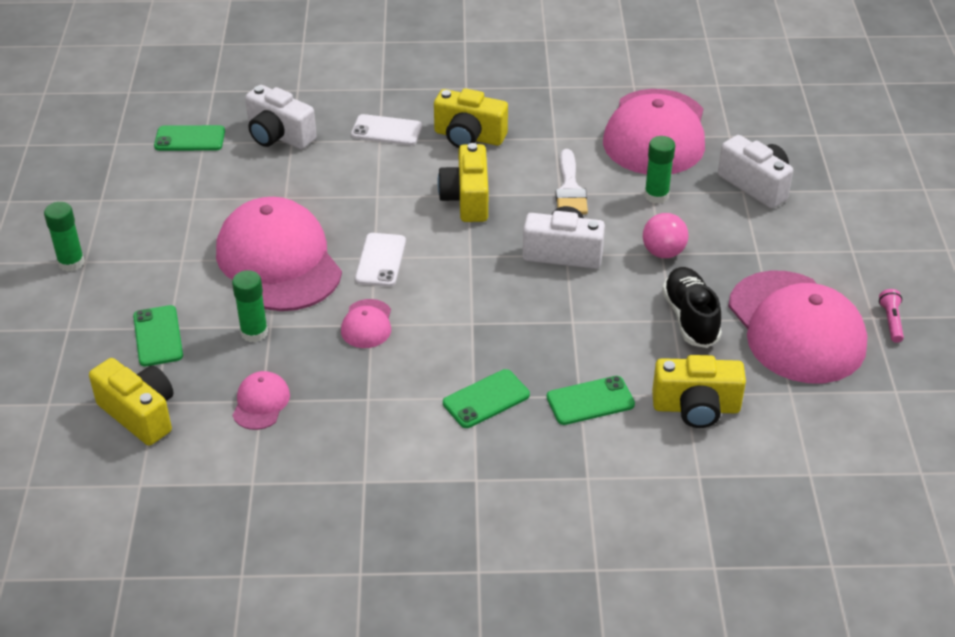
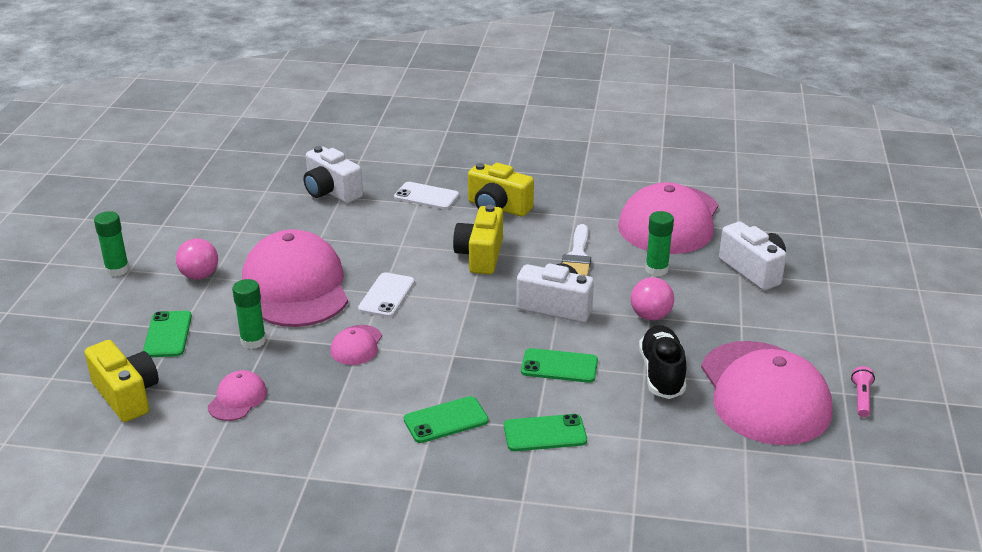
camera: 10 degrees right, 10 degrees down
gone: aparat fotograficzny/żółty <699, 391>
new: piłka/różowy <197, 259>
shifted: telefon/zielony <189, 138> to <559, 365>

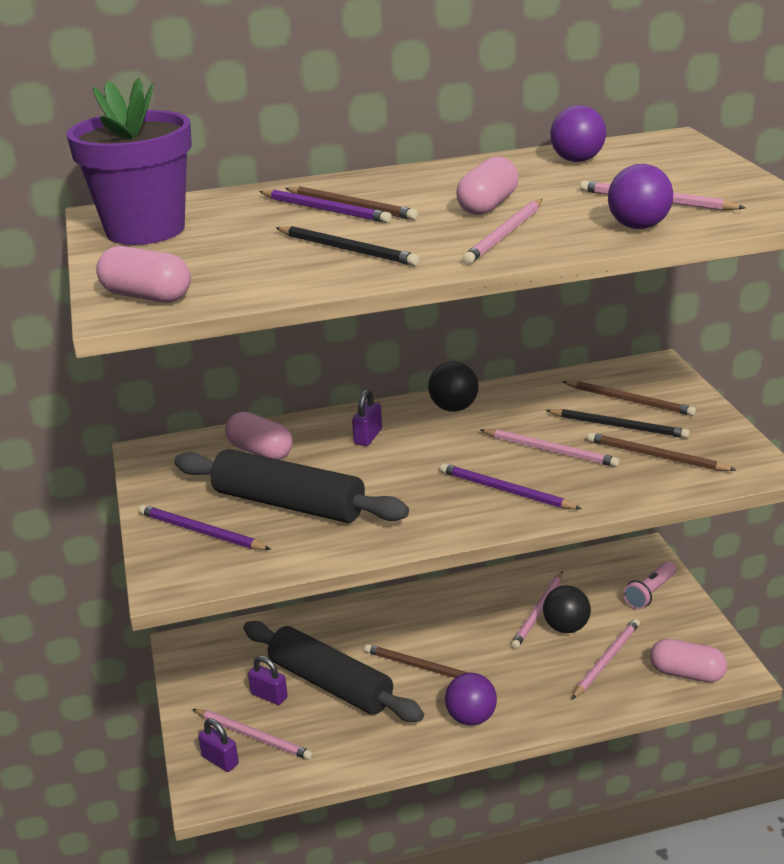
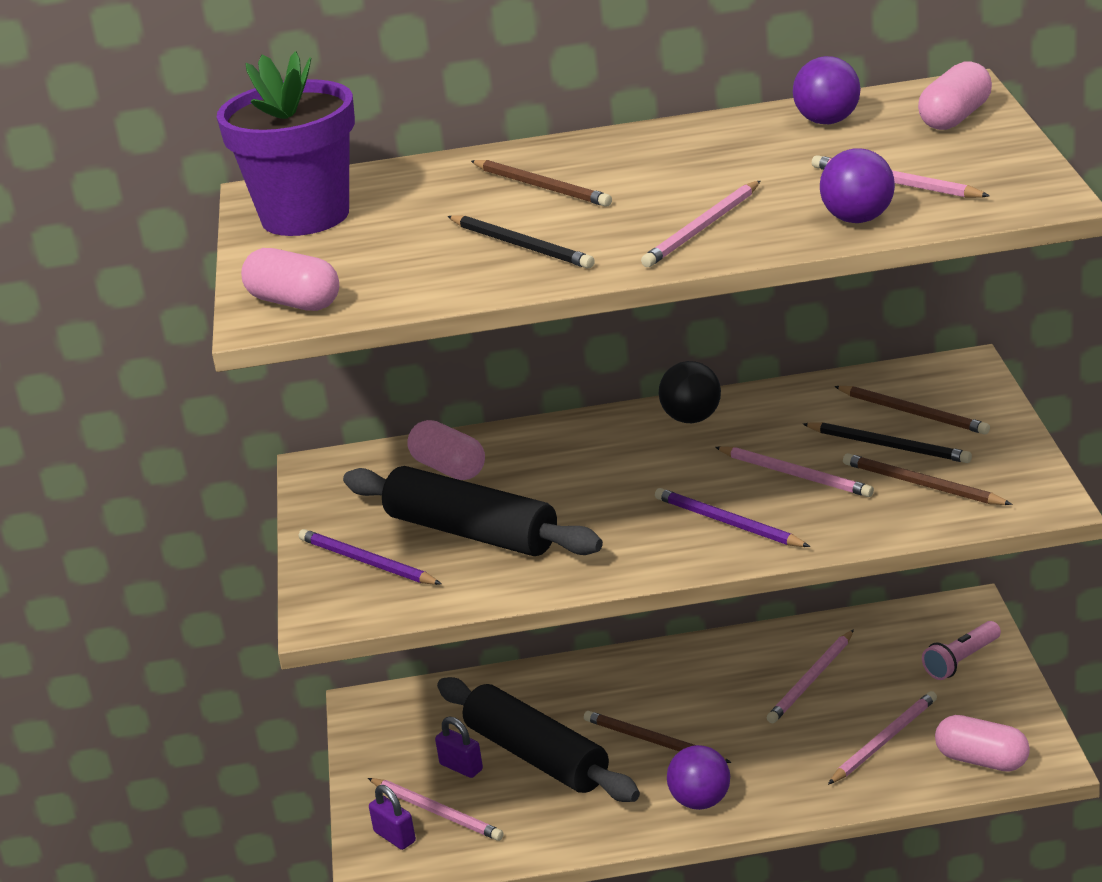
camera: 10 degrees right, 0 degrees up
gone: ołówek/fioletowy <325, 206>; kłódka/fioletowy <367, 417>; piłka/czarny <567, 609>
shifted: kapsułka/różowy <487, 185> to <955, 95>

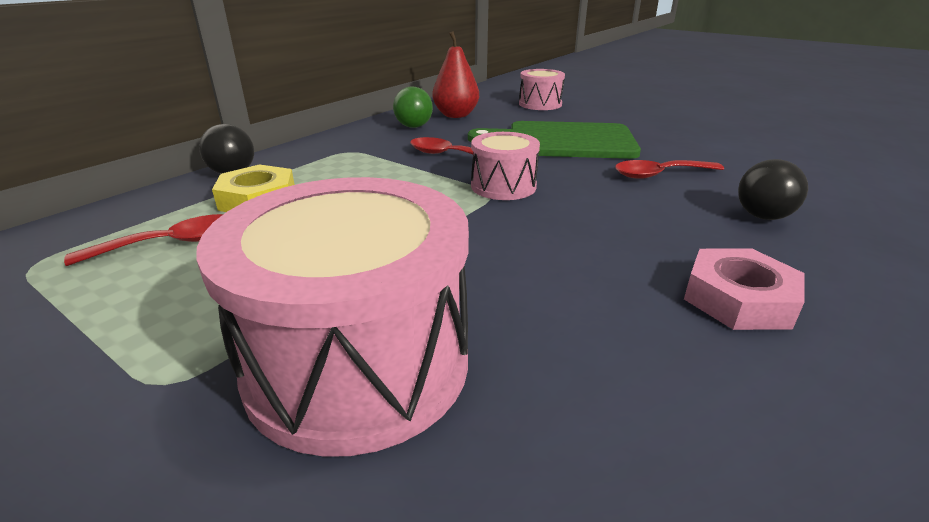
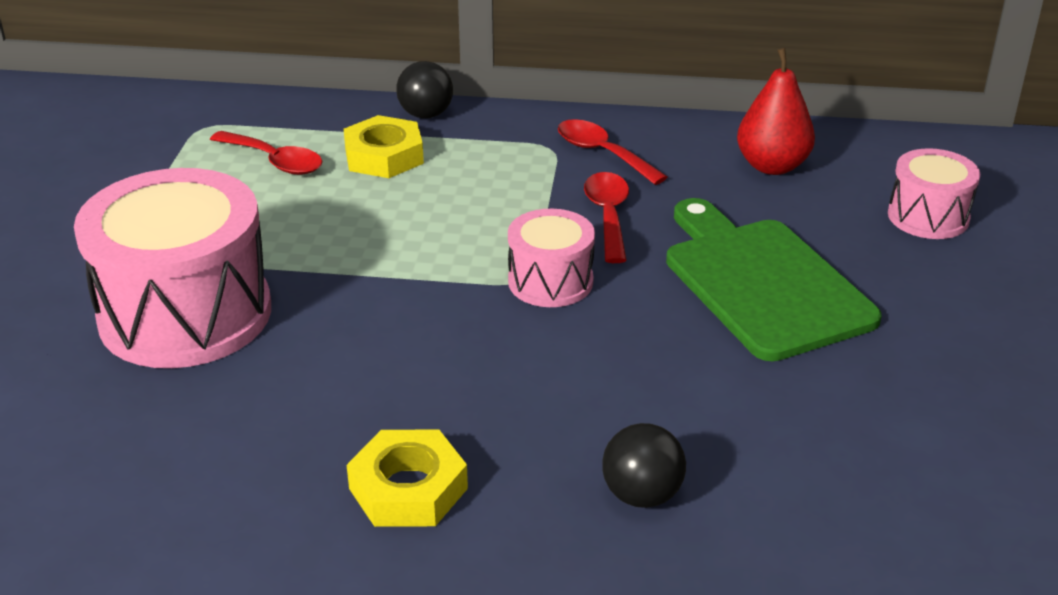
camera: 60 degrees right, 5 degrees up
gone: piłka/zielony <413, 107>
shifted: łyżka/czerwony <669, 169> to <612, 152>
repainted: nakrętka/różowy <744, 289> to nakrętka/żółty <407, 478>

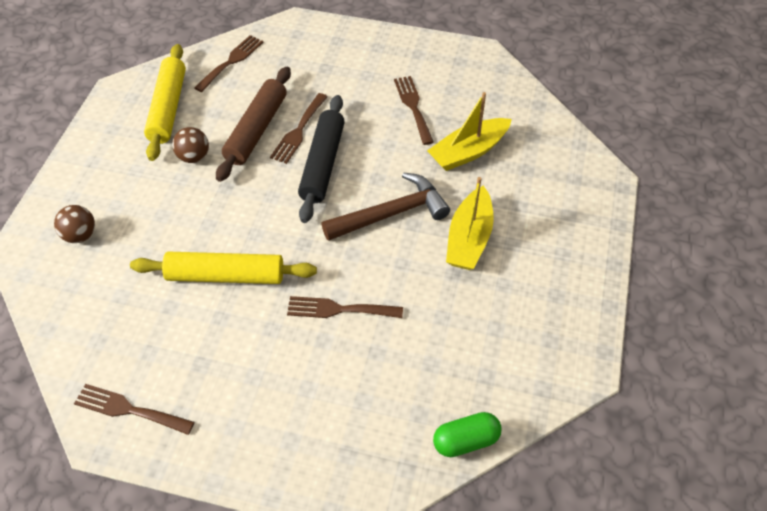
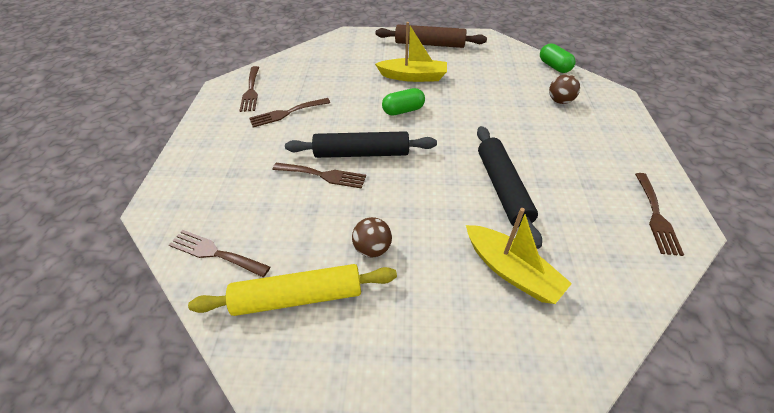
camera: 100 degrees left, 5 degrees down
shifted: widelec/brązowy <345, 307> to <249, 89>; wałek do ciasta/brązowy <253, 124> to <431, 36>; łódka/żółty <469, 131> to <519, 256>; piłka/brązowy <74, 224> to <564, 89>
swapped: młotek/brązowy <385, 206> to kapsułka/zielony <403, 102>
repainted: wałek do ciasta/żółty <223, 268> to wałek do ciasta/czarny <509, 187>

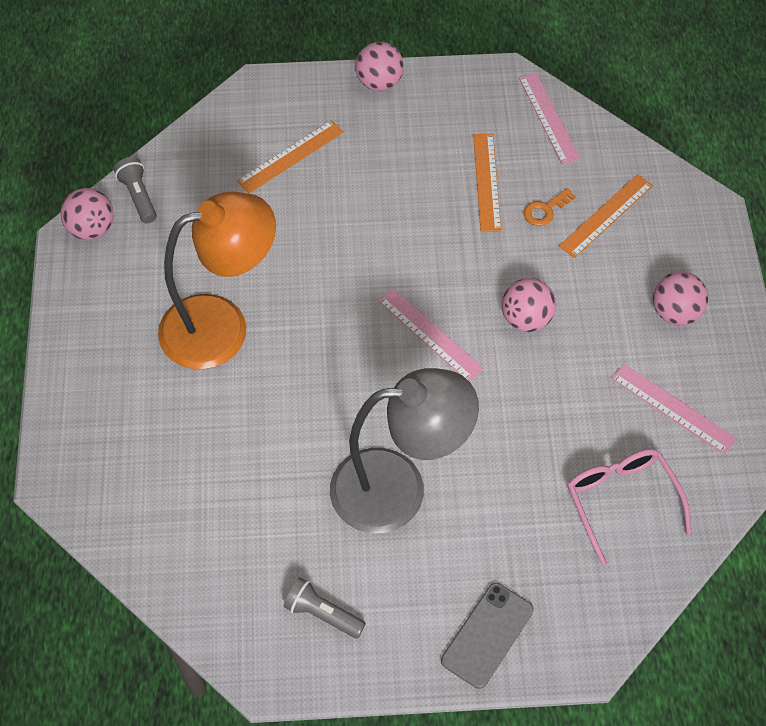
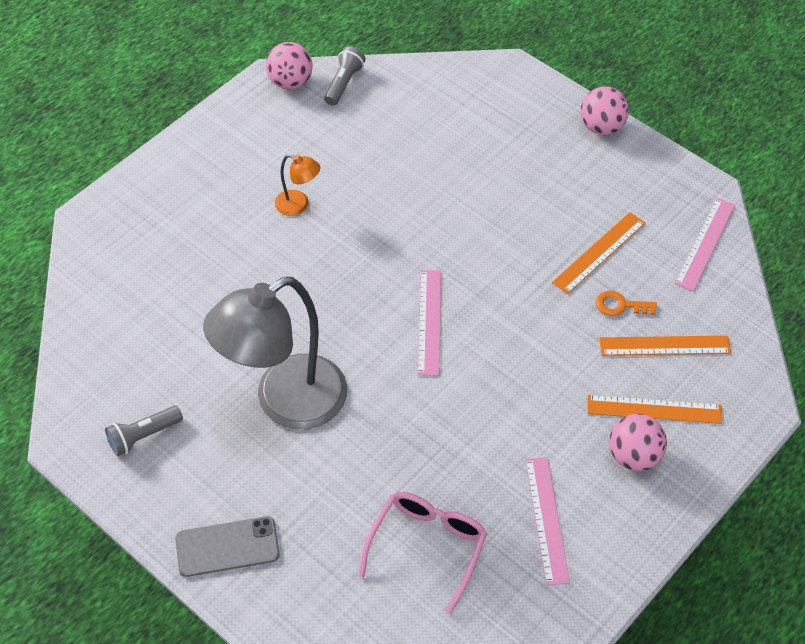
camera: 45 degrees right, 5 degrees down
gone: piłka/różowy <529, 305>
shifted: linijka/pomarańczowy <290, 156> to <654, 409>
rotated: latarka/szary <324, 608> = <144, 431> 105 degrees counterclockwise; lampka/szary <404, 450> = <275, 353> 105 degrees clockwise
scaled: lampka/pomarańczowy <217, 280> = <297, 185> x0.42

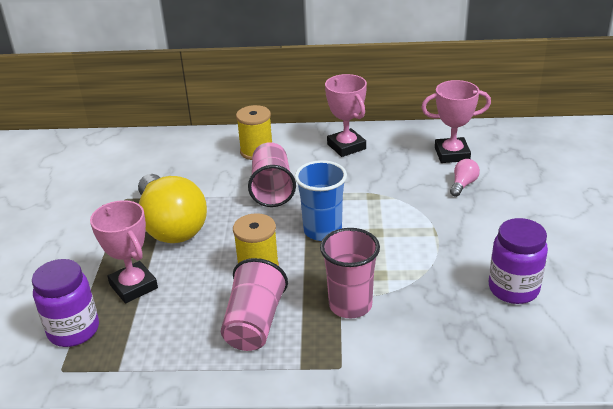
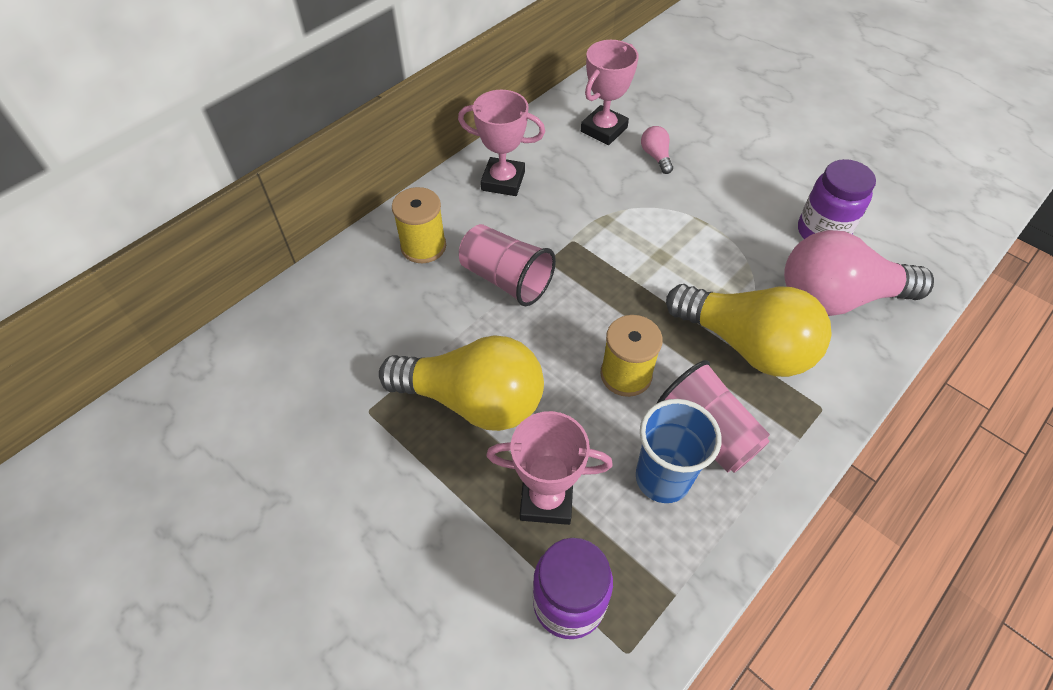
camera: 50 degrees left, 20 degrees up
new: żarówka/różowy <859, 273>
shifted: szklanka/niebieski <321, 200> to <679, 451>
swapped: szklanka/różowy <350, 273> to żarówka/żółty <749, 330>

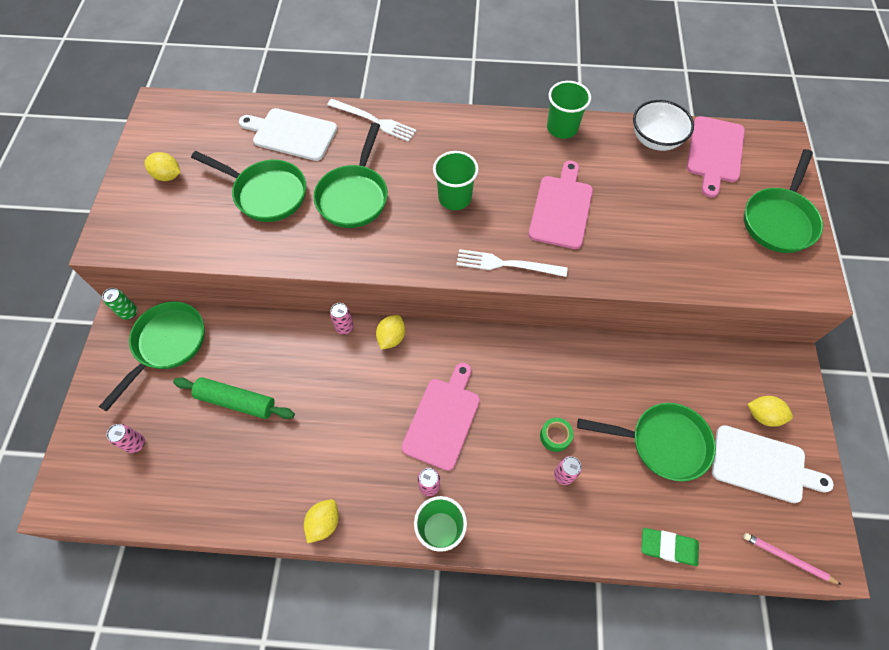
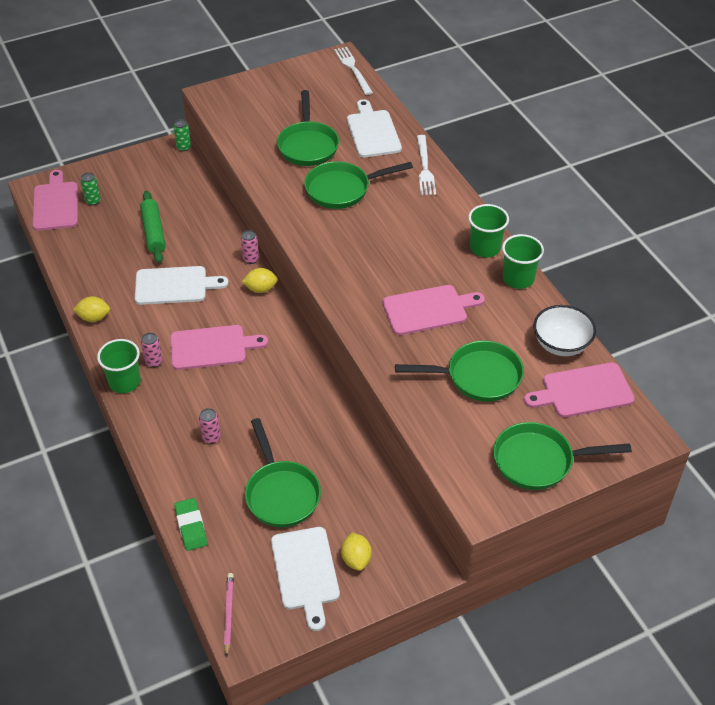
camera: 60 degrees right, 15 degrees down
gone: cytryna/żółty <162, 166>; taśma klejąca/zielony <557, 435>
new: deska do krojenia/różowy <55, 200>; deska do krojenia/biały <182, 285>
shifted: widelec/biały <512, 263> to <353, 71>; patelnia/zielony <152, 356> to <459, 371>; szklanka/zielony <456, 180> to <488, 230>
repainted: puszka/różowy <126, 438> to puszka/zielony <90, 189>

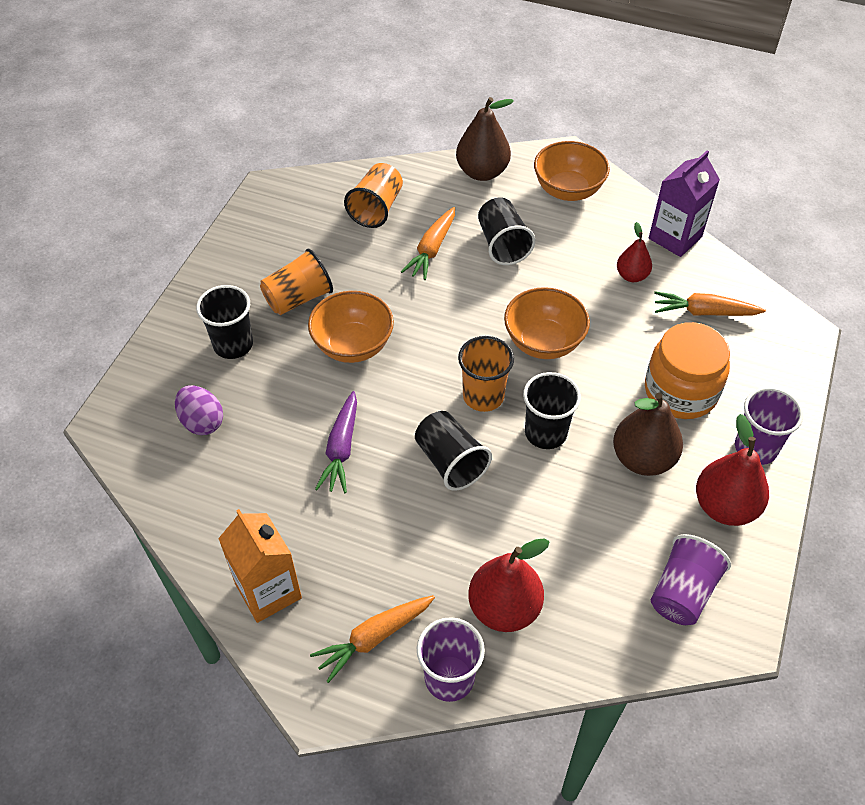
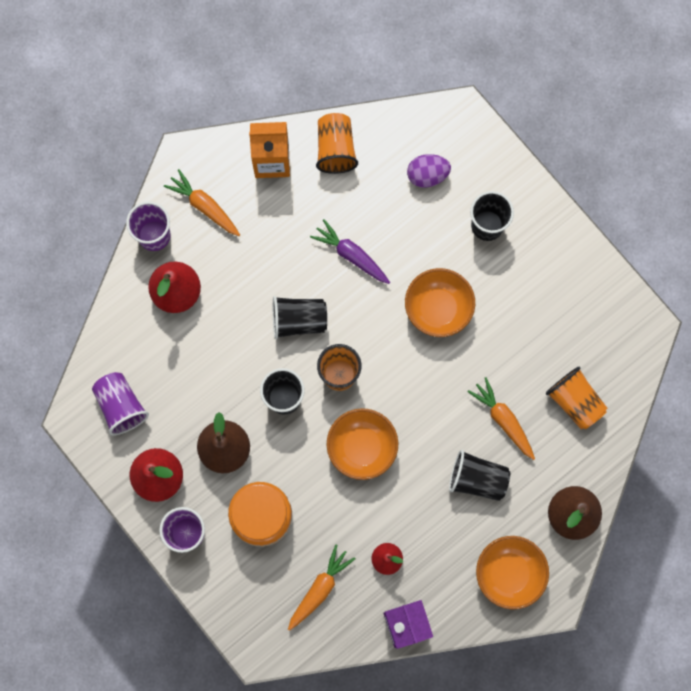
camera: 120 degrees right, 25 degrees up
shifted: szklanka/pomarańczowy <296, 282> to <337, 143>
rotated: marchewka/pomarańczowy <372, 639> = <202, 202> 45 degrees counterclockwise

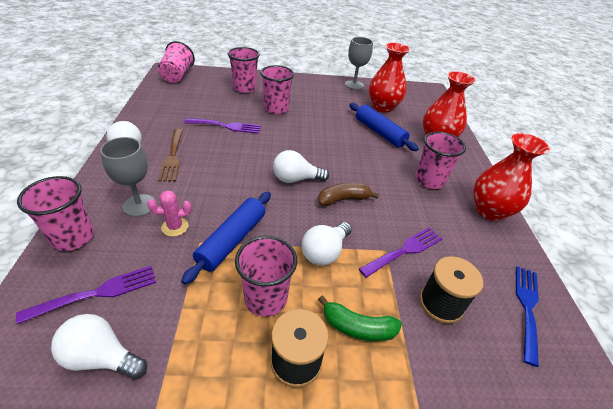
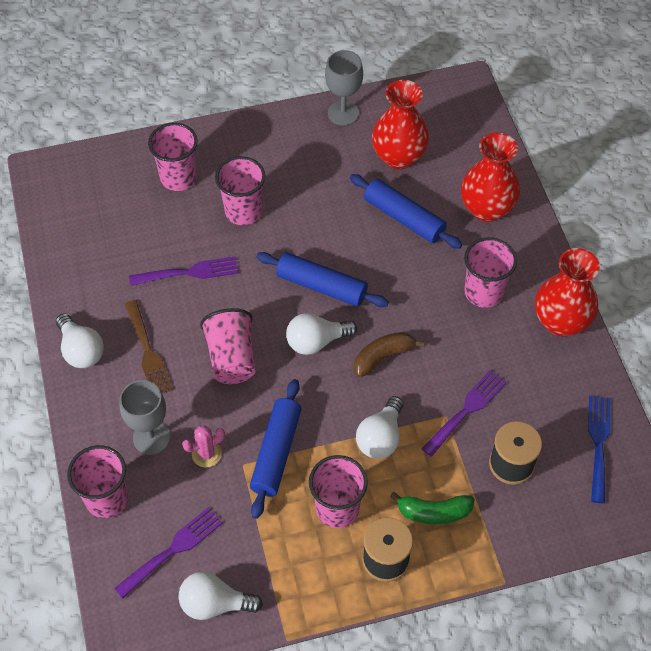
camera: 10 degrees left, 15 degrees up
new: wałek do ciasta/niebieski <322, 279>
shifted: szklanka/różowy <176, 62> to <227, 346>

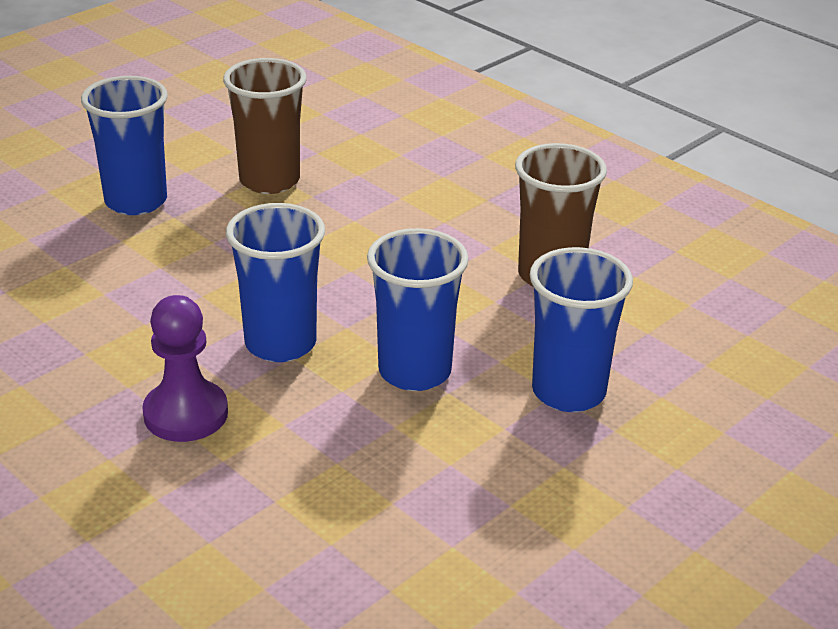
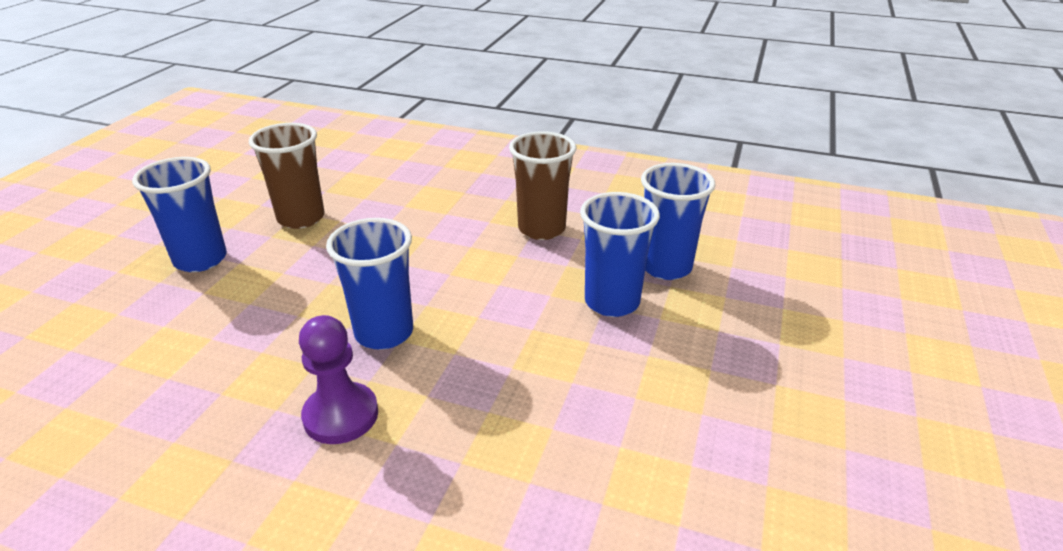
camera: 25 degrees left, 0 degrees up
shifted: szklanka/niebieski <418, 309> to <678, 221>

